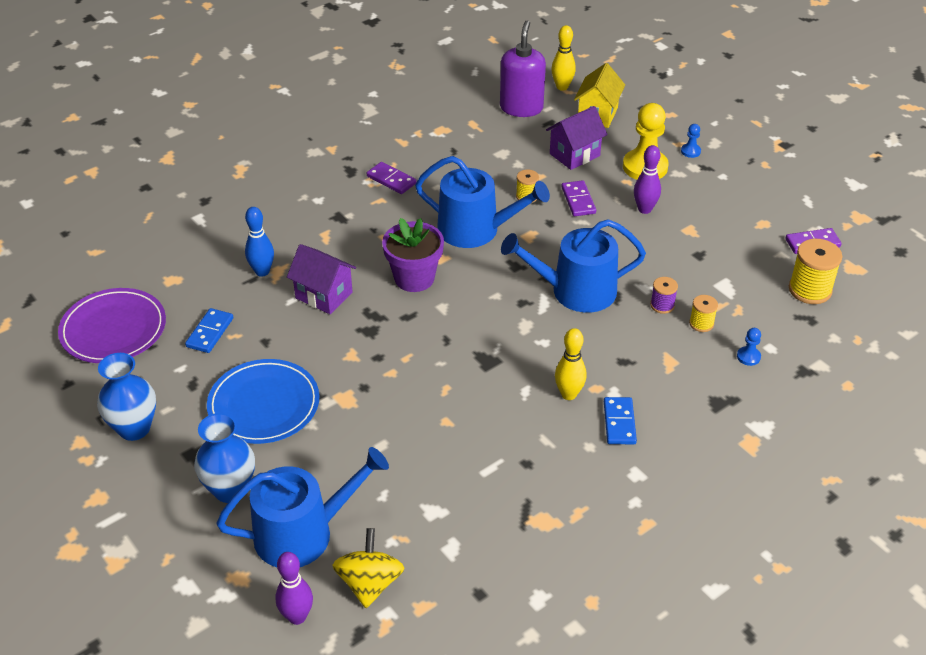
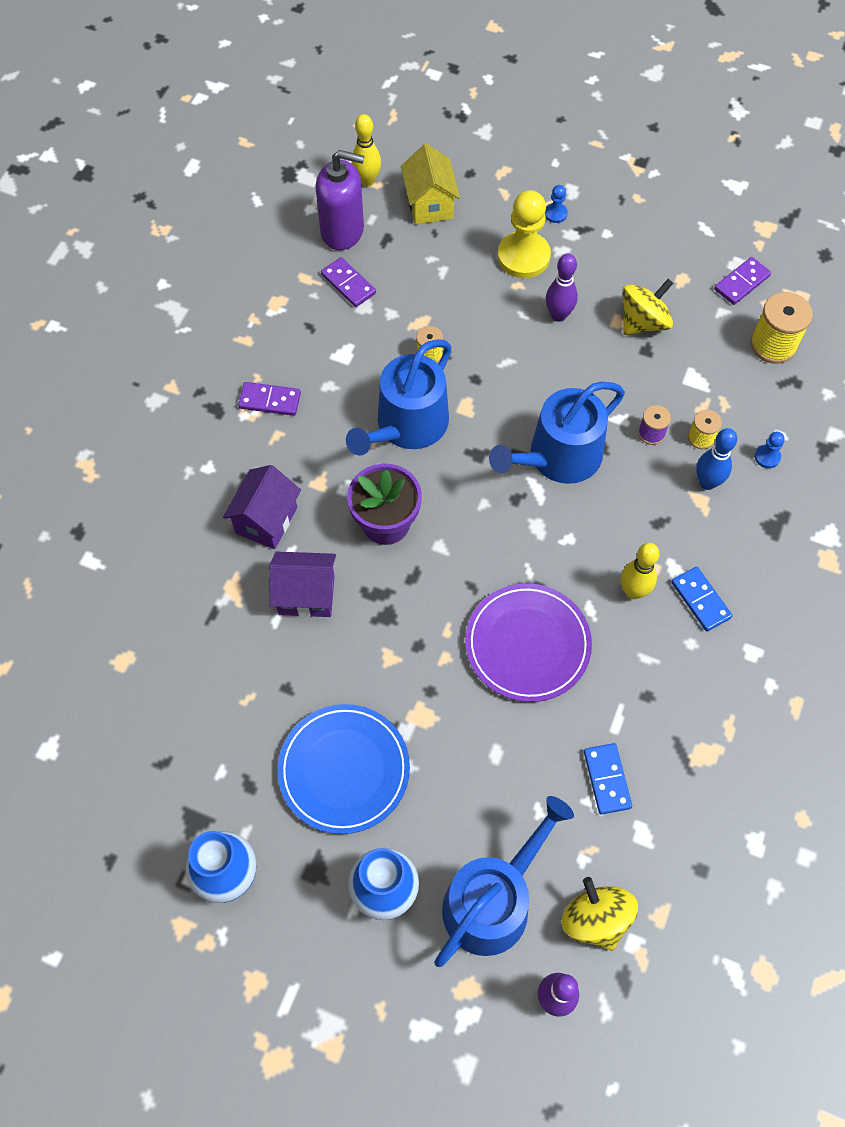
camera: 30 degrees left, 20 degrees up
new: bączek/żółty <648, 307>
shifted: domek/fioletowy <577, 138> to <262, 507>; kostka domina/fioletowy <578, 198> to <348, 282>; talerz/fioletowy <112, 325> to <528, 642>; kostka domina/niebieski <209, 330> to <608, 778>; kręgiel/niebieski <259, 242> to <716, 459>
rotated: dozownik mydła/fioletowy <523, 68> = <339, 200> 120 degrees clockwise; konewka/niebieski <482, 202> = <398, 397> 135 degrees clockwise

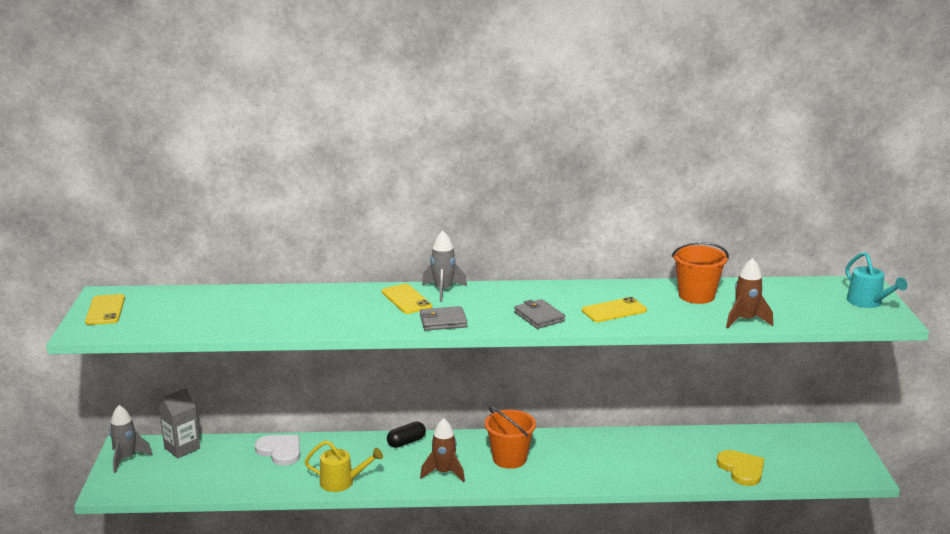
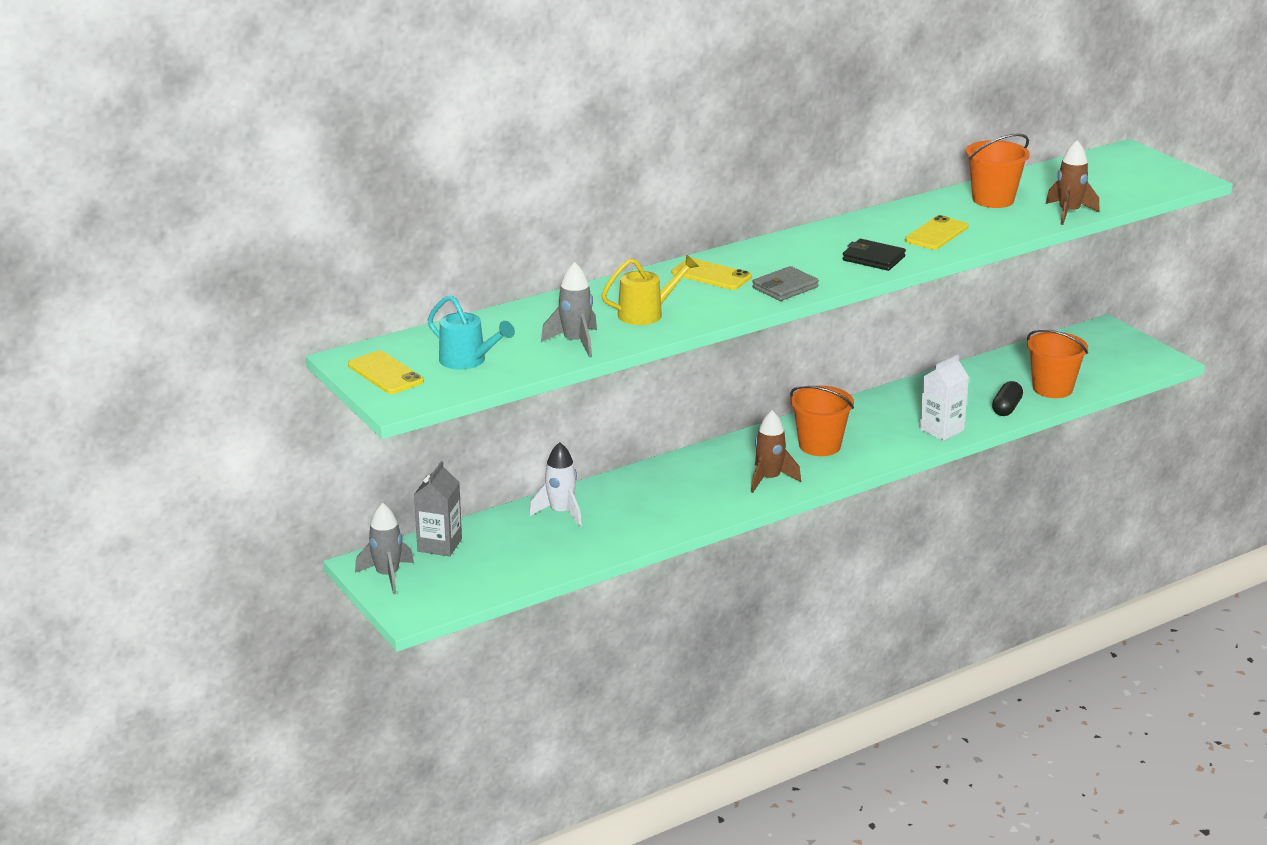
camera: 30 degrees left, 5 degrees up
new: karton mleka/biały <944, 397>
shifted: konewka/turkusowy <876, 280> to <471, 332>; rakieta/szary <444, 266> to <569, 310>; konewka/żółty <343, 466> to <650, 290>; kapsułka/czarny <406, 435> to <1007, 398>
swapped: serce/biały <277, 450> to rakieta/biały <555, 484>; serce/żółty <740, 468> to wiadro/pomarańczowy <1057, 363>
repainted: portfel/szary <539, 314> to portfel/czarny <874, 255>

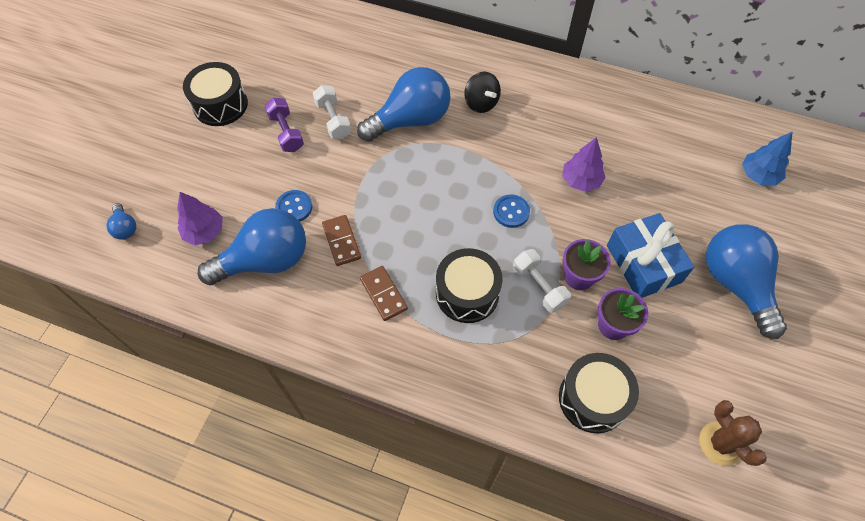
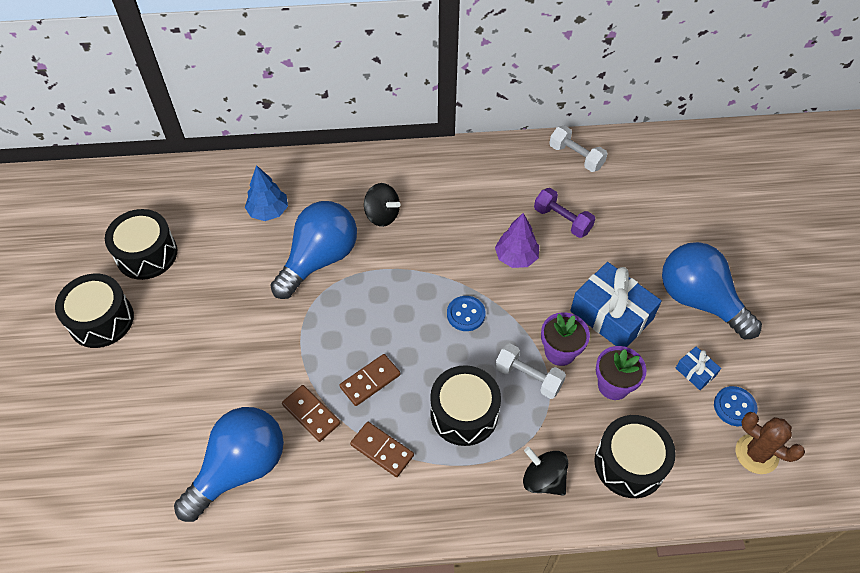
camera: 25 degrees left, 5 degrees down
gone: żarówka/niebieski <121, 221>; drzewko/fioletowy <200, 218>
new: bęben/czarny <141, 244>; kostka domina/brązowy <370, 380>; bączek/czarny <545, 471>; prezent/niebieski <698, 368>
shifted: drzewko/niebieski <767, 158> to <266, 193>; hantel/fioletowy <284, 125> to <564, 213>; hantel/biały <332, 112> to <578, 149>; guzik/niebieski <293, 205> to <736, 406>

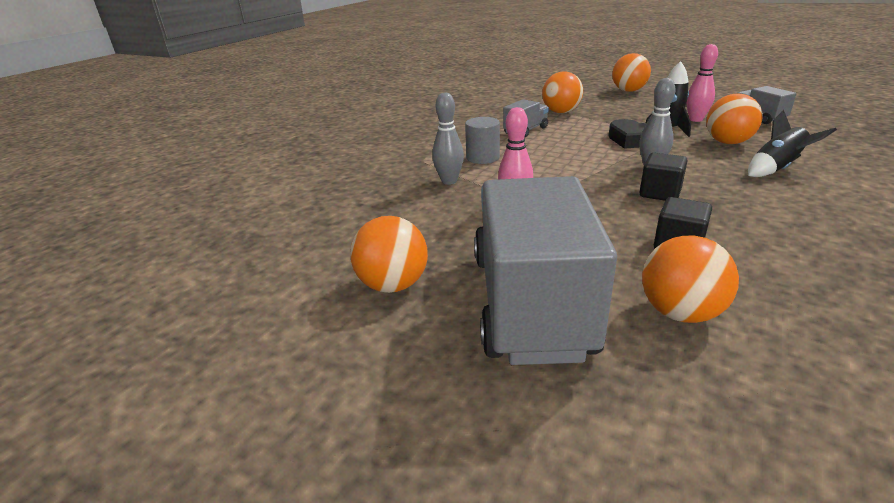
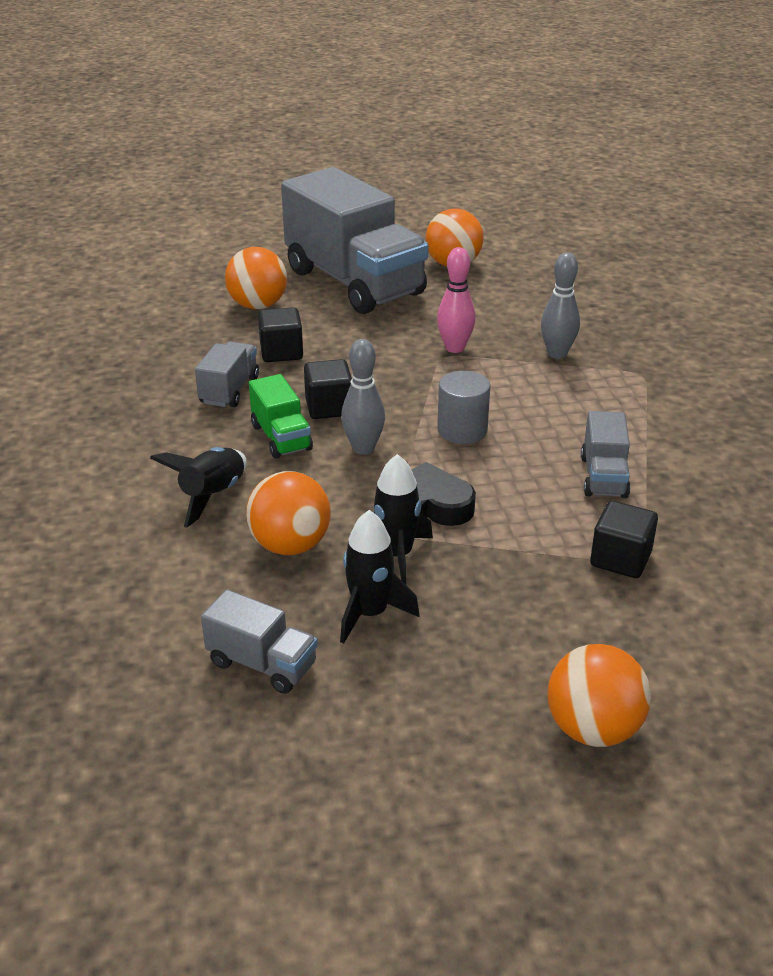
camera: 140 degrees right, 5 degrees up
new: ciężarówka/szary <227, 374>; ciężarówka/zielony <281, 416>
shifted: walec/szary <482, 140> to <463, 407>
swapped: kręgiel/różowy <702, 83> to rakieta/czarny <380, 577>; piłka/pomarańczowy <562, 92> to sześcian/czarny <624, 539>

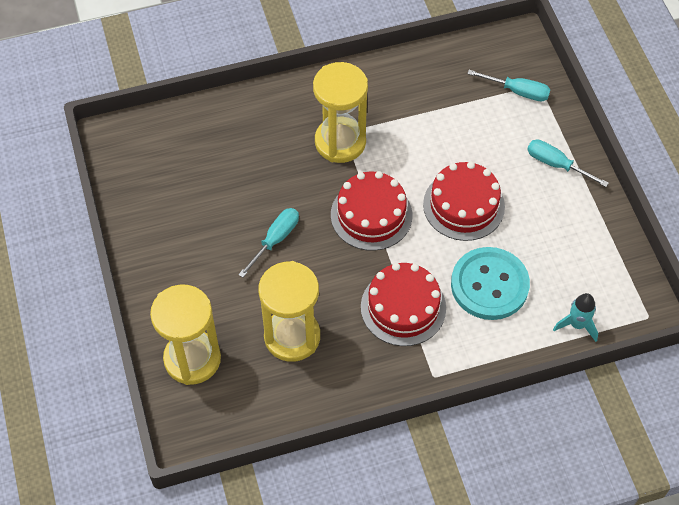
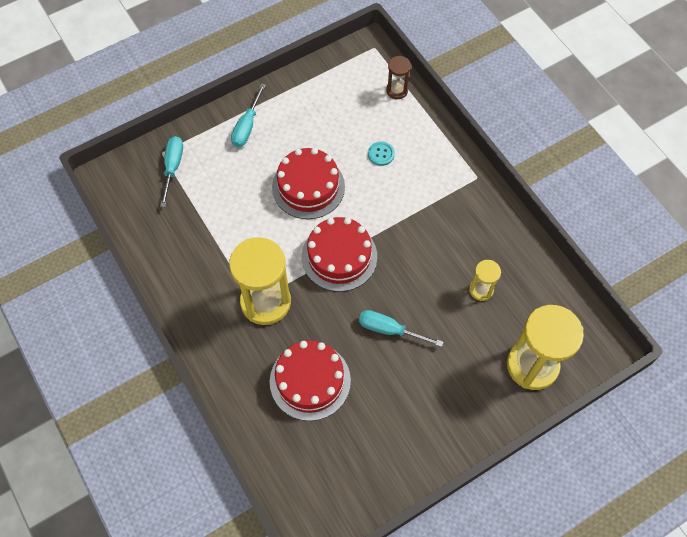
camera: 105 degrees left, 5 degrees up
shifted: tort/czerwony <403, 304> to <310, 380>
swapped: rakieta/turkusowy <575, 317> to klepsydra/brązowy <398, 77>
scaled: guzik/turkusowy <490, 283> = <381, 153> x0.41; klepsydra/żółty <289, 311> = <485, 280> x0.49

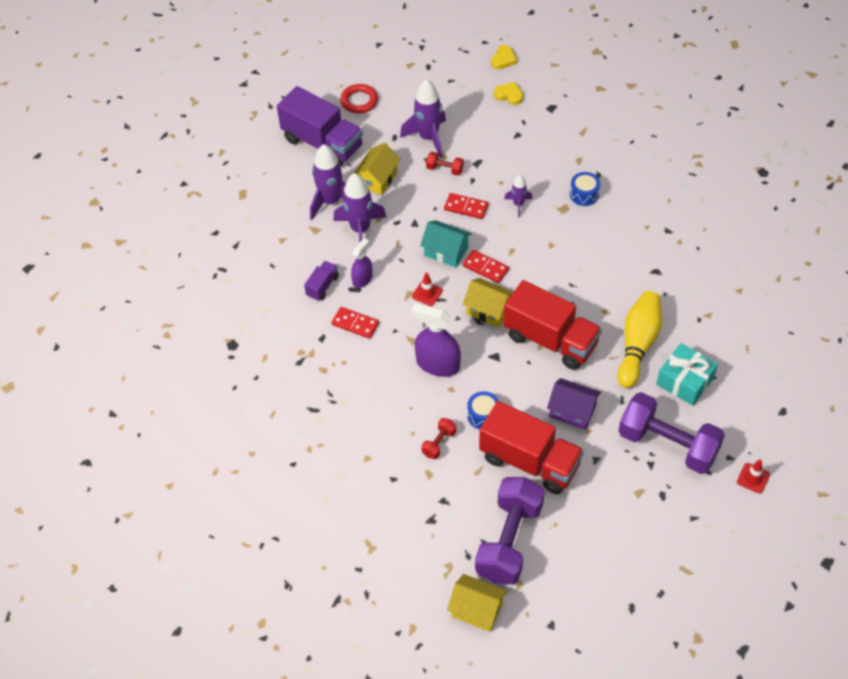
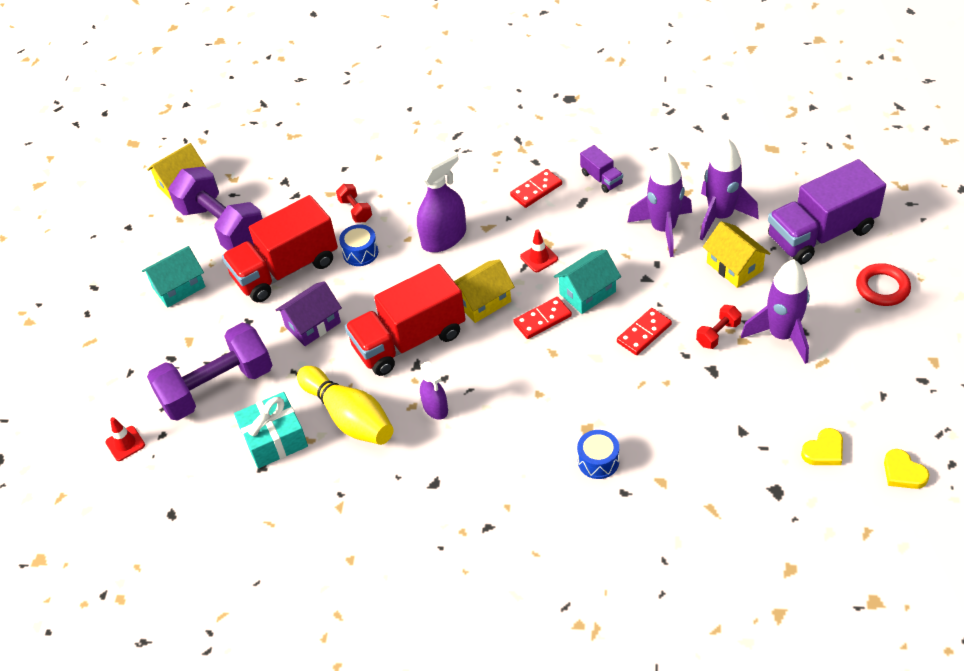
camera: 120 degrees right, 5 degrees down
gone: rakieta/fioletowy <518, 196>
new: domek/turkusowy <173, 277>
shifted: spryskiwacz/fioletowy <362, 263> to <434, 390>

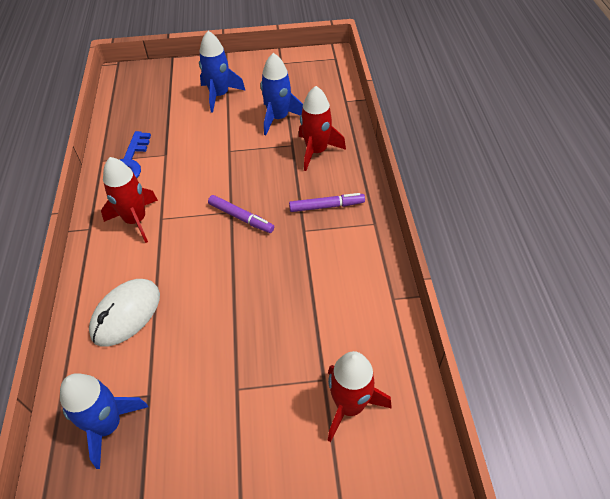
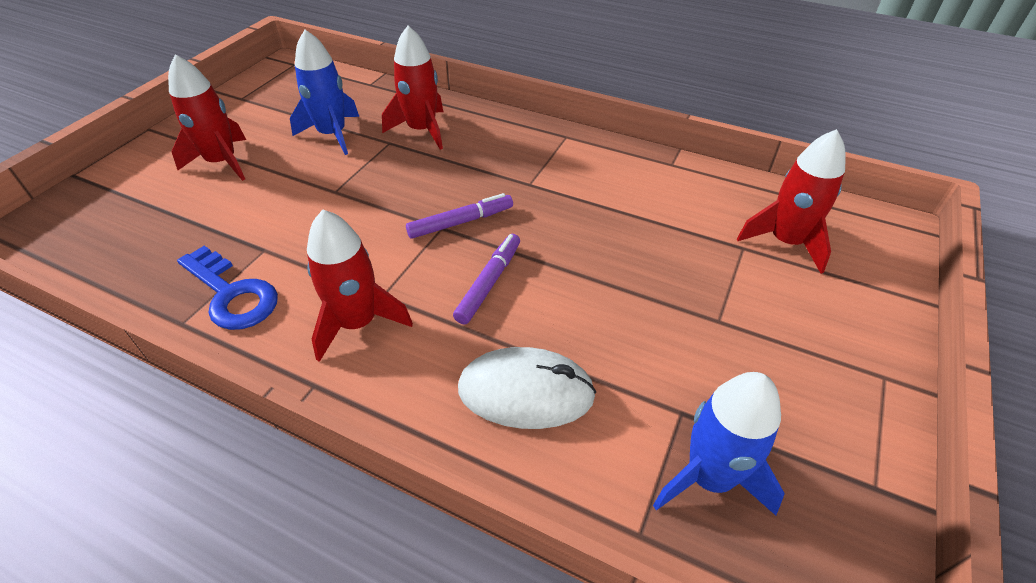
camera: 60 degrees left, 5 degrees down
shifted: flamaster/fioletowy <327, 202> to <486, 279>
repainted: rakieta/niebieski <222, 72> to rakieta/czerwony <207, 117>
rotated: myszka/biały <124, 313> = <527, 388> 60 degrees counterclockwise

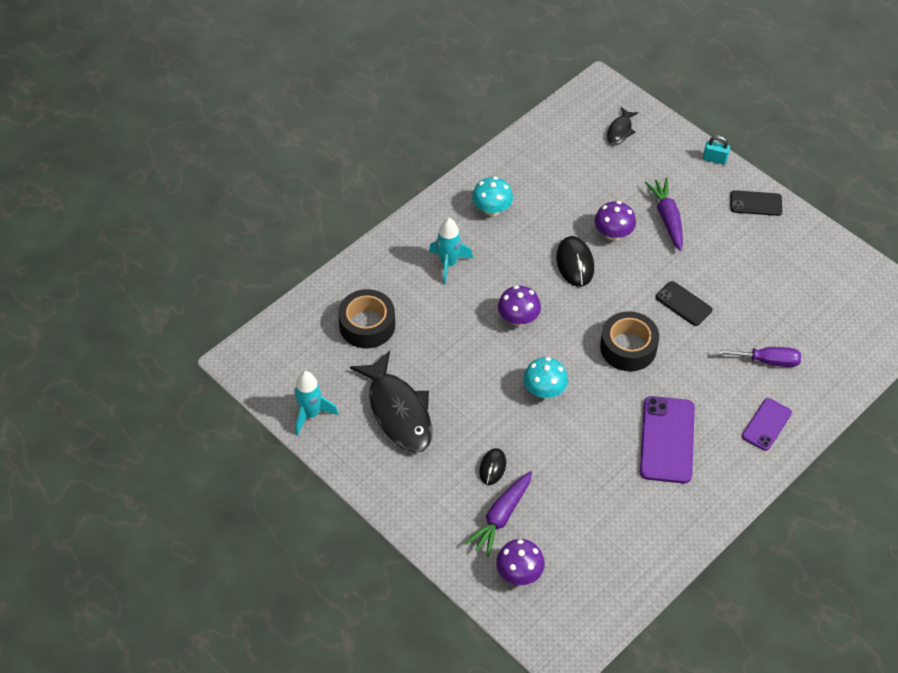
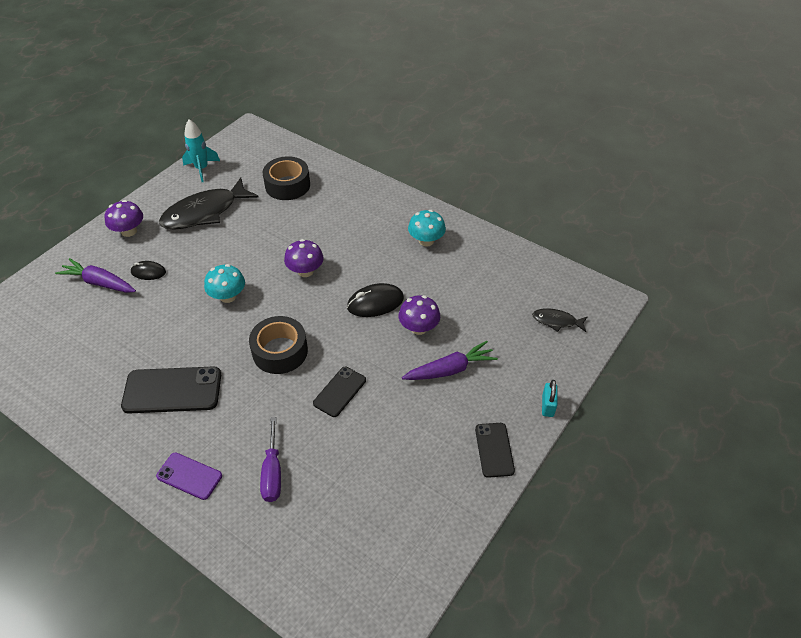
camera: 80 degrees right, 5 degrees down
gone: rakieta/turkusowy <451, 251>
shifted: grzyb/fioletowy <520, 562> to <123, 218>
repainted: telefon/fioletowy <667, 439> to telefon/czarny <171, 390>

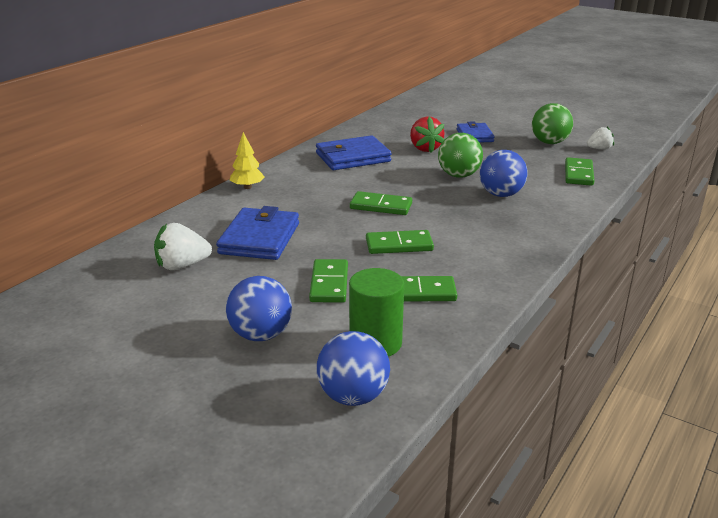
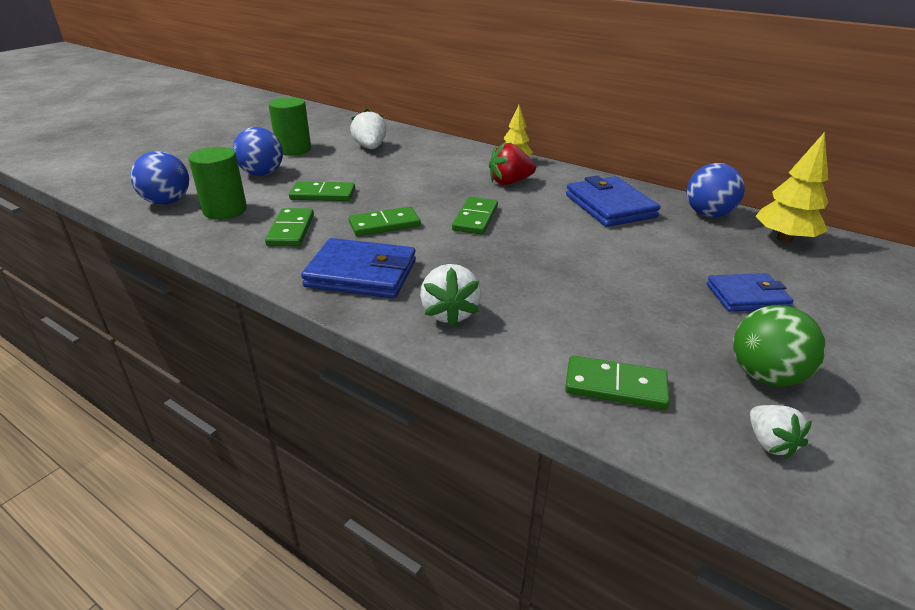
camera: 90 degrees right, 5 degrees up
gone: piłka/zielony <460, 155>
new: walec/zielony <289, 126>; truskawka/biały <450, 296>; drzewko/żółty <792, 187>
shifted: portfel/niebieski <257, 233> to <358, 268>; truskawka/czerwony <427, 134> to <512, 164>; piłka/niebieski <504, 173> to <715, 190>
rotated: kostka domina/zielony <400, 242> = <385, 221> 75 degrees clockwise

